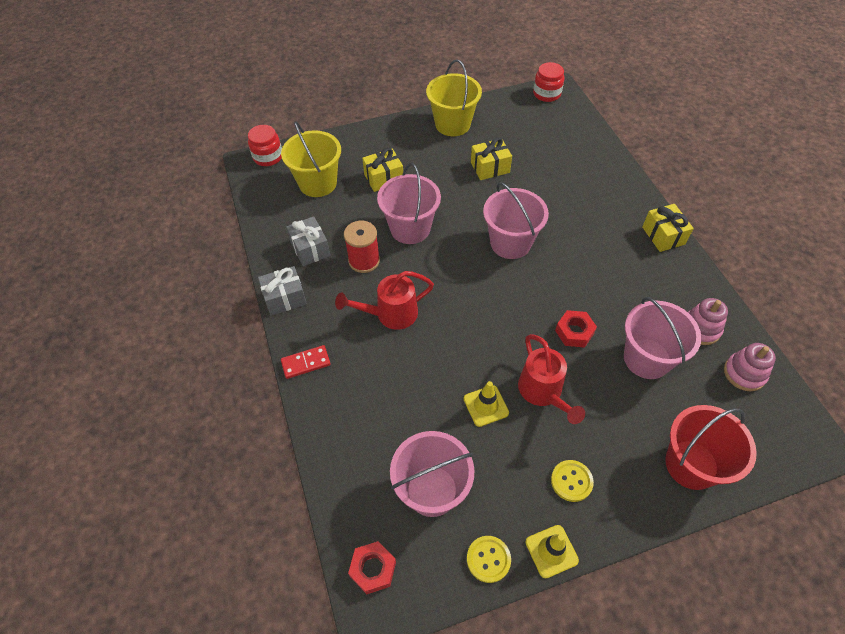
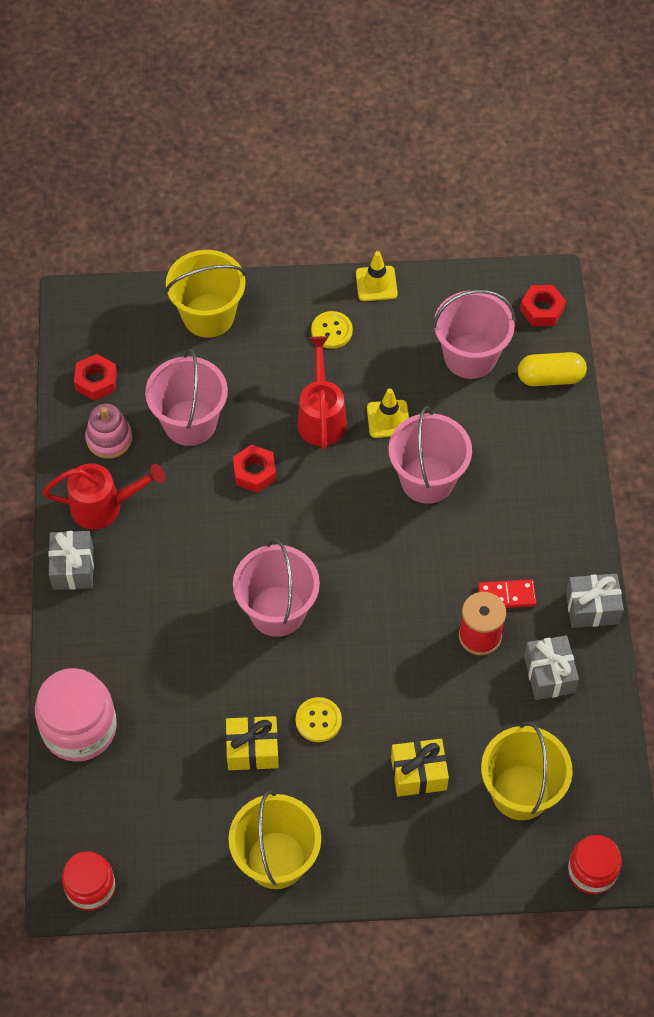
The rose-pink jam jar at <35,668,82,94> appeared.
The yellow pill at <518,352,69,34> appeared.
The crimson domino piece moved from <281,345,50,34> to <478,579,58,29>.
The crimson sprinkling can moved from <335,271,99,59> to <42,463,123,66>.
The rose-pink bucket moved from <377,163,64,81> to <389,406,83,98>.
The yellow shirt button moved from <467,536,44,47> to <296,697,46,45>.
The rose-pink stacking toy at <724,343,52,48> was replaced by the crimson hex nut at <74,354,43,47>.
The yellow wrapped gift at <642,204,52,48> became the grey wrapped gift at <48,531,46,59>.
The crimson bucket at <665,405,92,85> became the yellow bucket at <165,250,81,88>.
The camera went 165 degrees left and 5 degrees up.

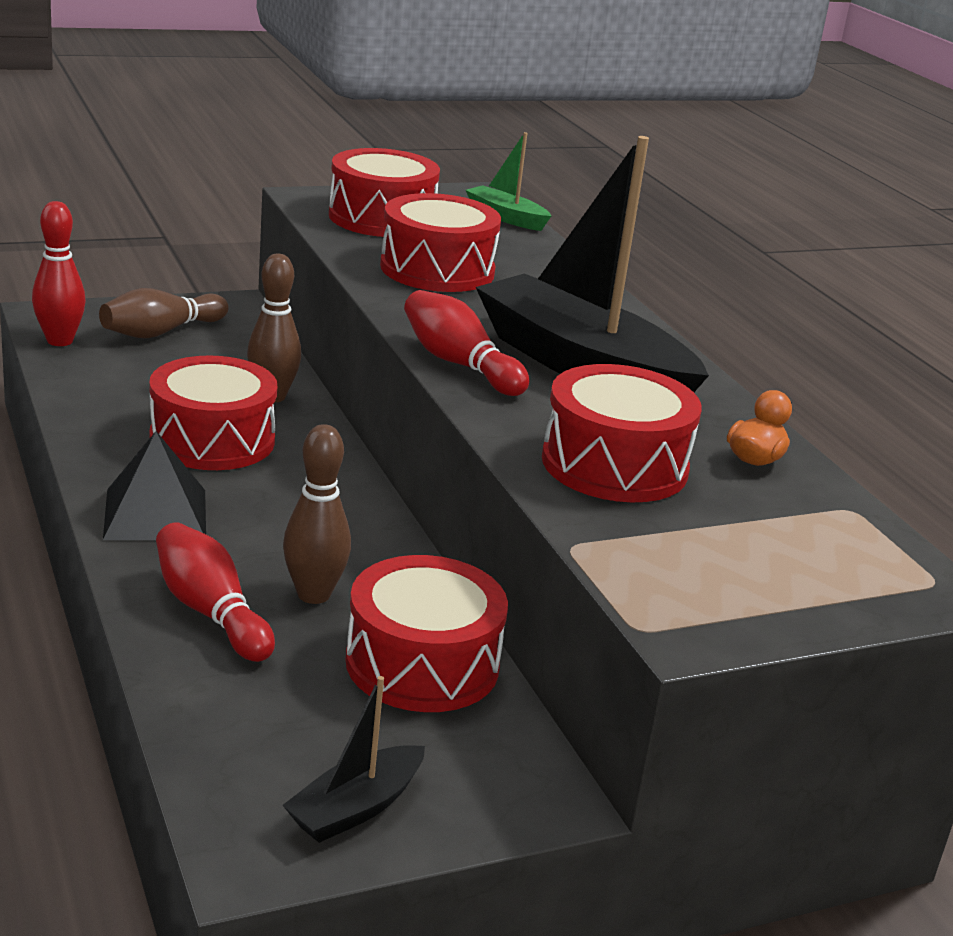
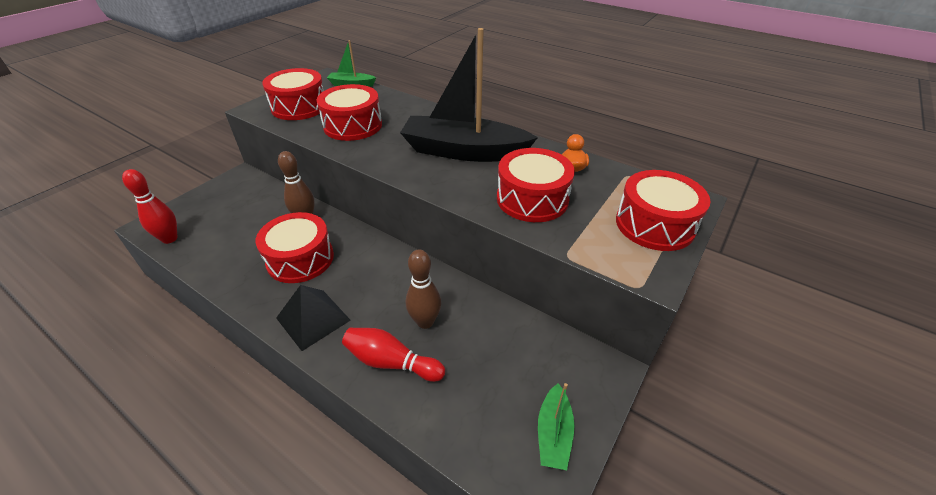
The russet skittle at <99,288,130,51> disappeared.
The crimson skittle at <404,290,126,106> disappeared.
The crimson drum moved from <345,555,163,157> to <616,170,94,81>.
The black boat at <282,676,143,167> became the leaf-green boat at <538,383,36,87>.
The camera went 30 degrees left and 15 degrees up.

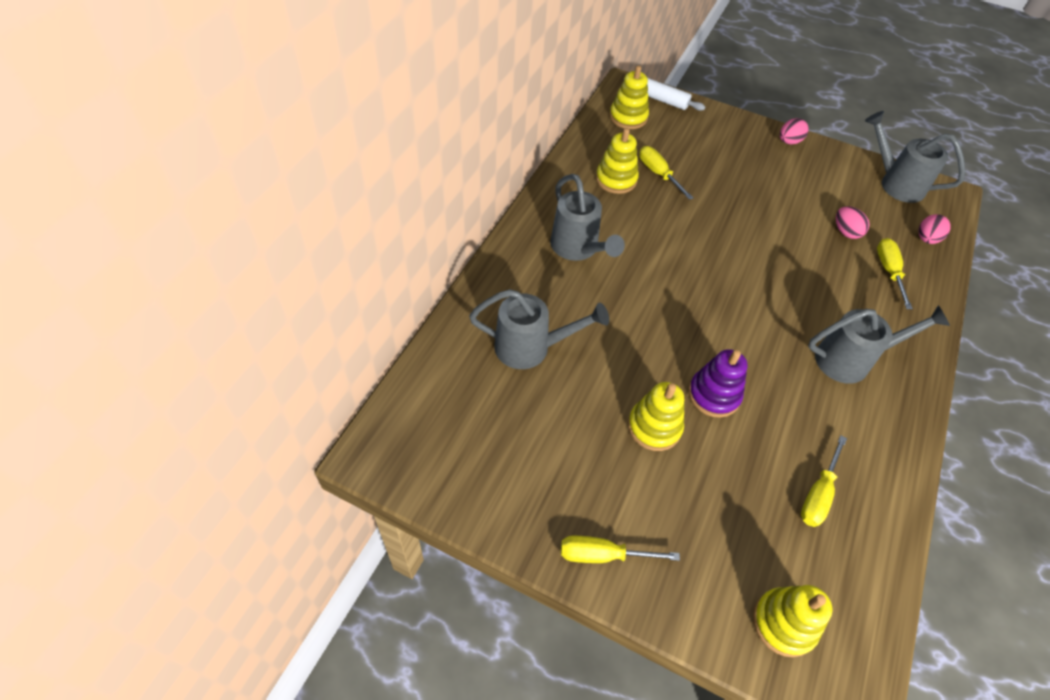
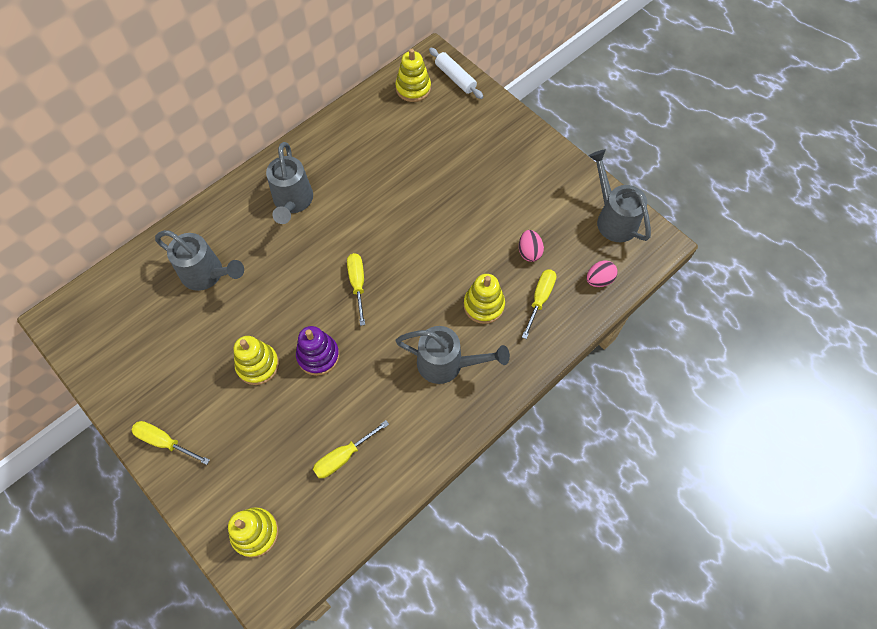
The rose-pink egg at <780,118,29,27> disappeared.
The yellow stacking toy moved from <596,128,43,66> to <464,274,41,50>.
The yellow screwdriver moved from <639,146,55,54> to <347,253,18,73>.
The camera went 25 degrees right and 10 degrees up.

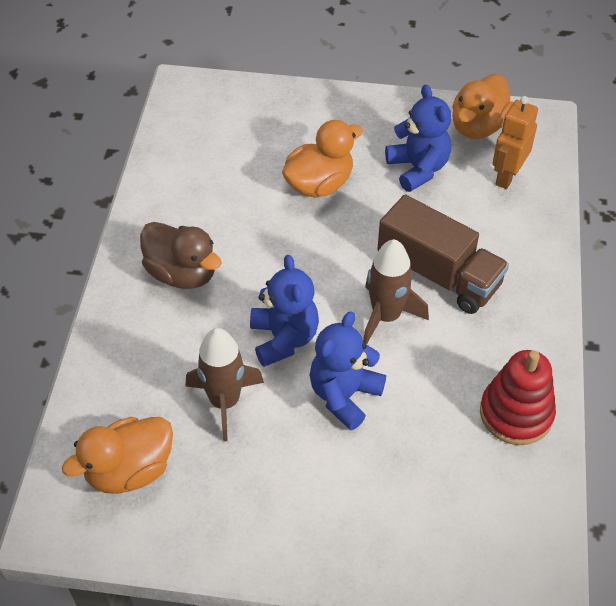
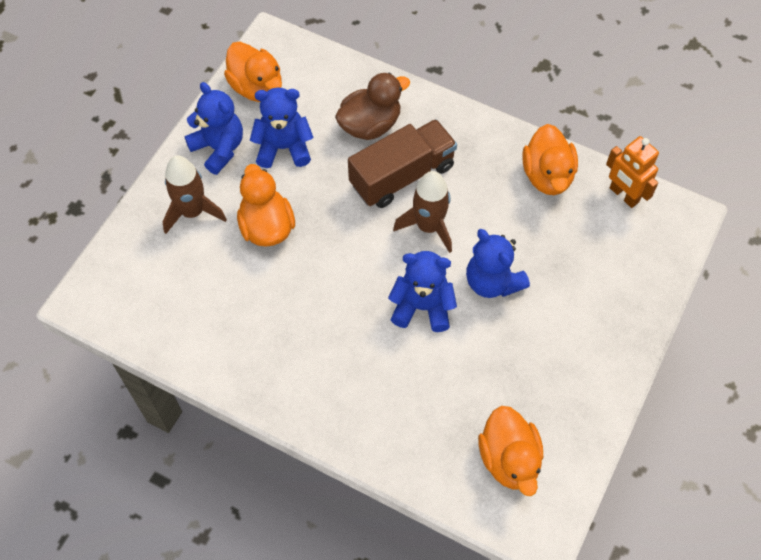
The royal blue teddy at <184,82,59,93> appeared.
The russet toy duck moved from <140,222,82,67> to <335,72,75,68>.
The russet spaceship moved from <186,328,78,113> to <163,155,64,79>.
The bright orange robot moved from <492,96,46,93> to <606,136,53,72>.
The crimson stacking toy at <480,350,76,95> was replaced by the bright orange toy duck at <522,124,56,71>.
The camera went 70 degrees left and 10 degrees up.

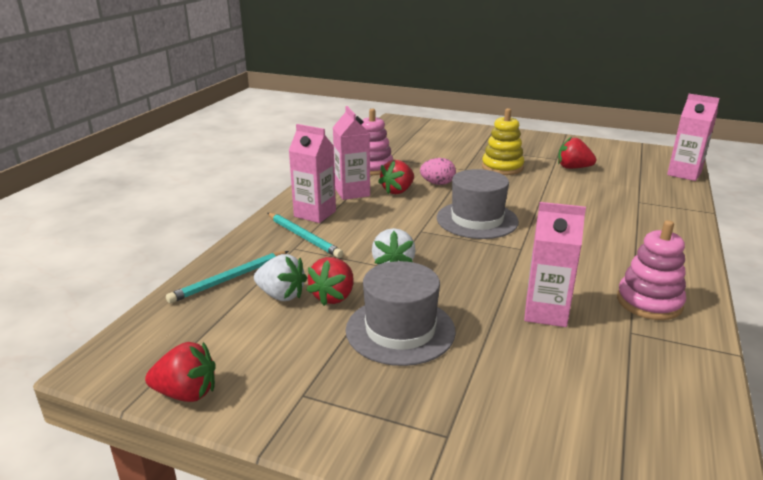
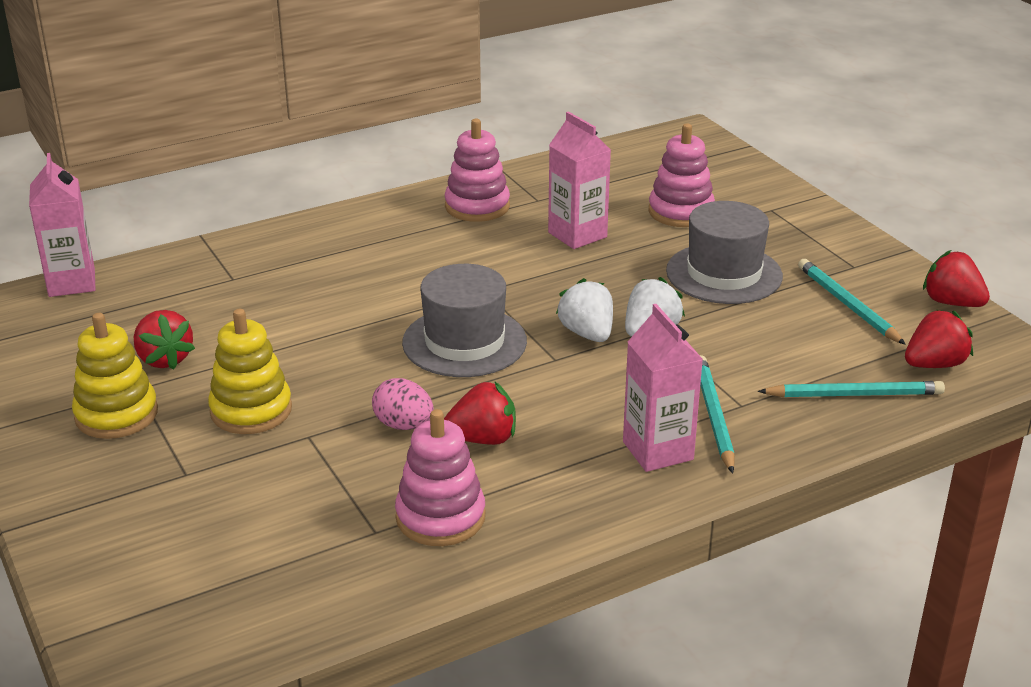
The rose-pink carton at <333,106,37,94> disappeared.
The yellow stacking toy at <72,313,86,126> appeared.
The rose-pink stacking toy at <648,124,67,103> appeared.
The teal lead pencil at <798,259,108,86> appeared.
The white toy strawberry moved from <254,254,53,47> to <556,278,57,64>.
The crimson toy strawberry moved from <307,257,47,49> to <905,310,68,58>.
The camera went 140 degrees left and 5 degrees up.

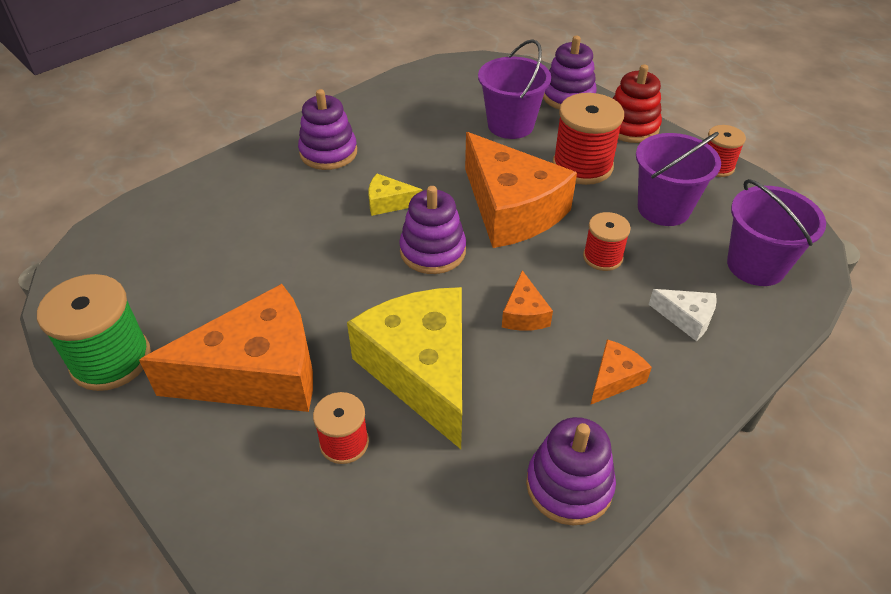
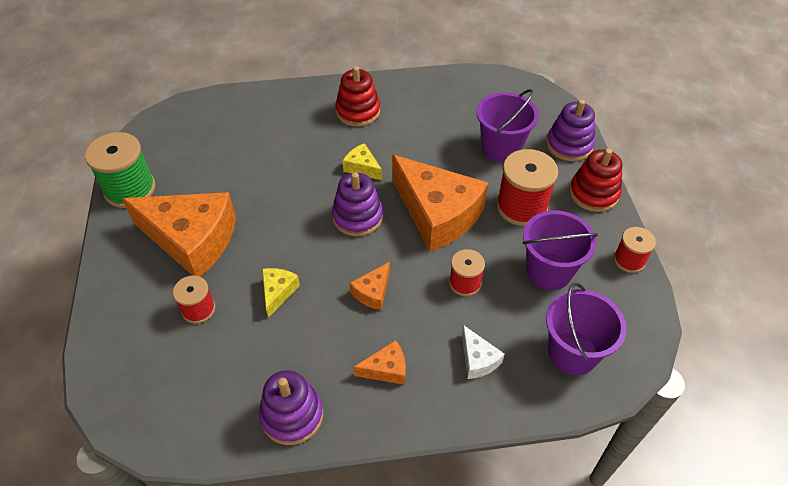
The violet stacking toy at <298,89,59,81> became the crimson stacking toy at <335,66,45,61>.
The bright orange cheese at <465,132,112,116> turned 45 degrees counterclockwise.
The yellow cheese at <347,287,115,162> changed to 0.43 times the size.
The camera went 35 degrees right and 5 degrees up.

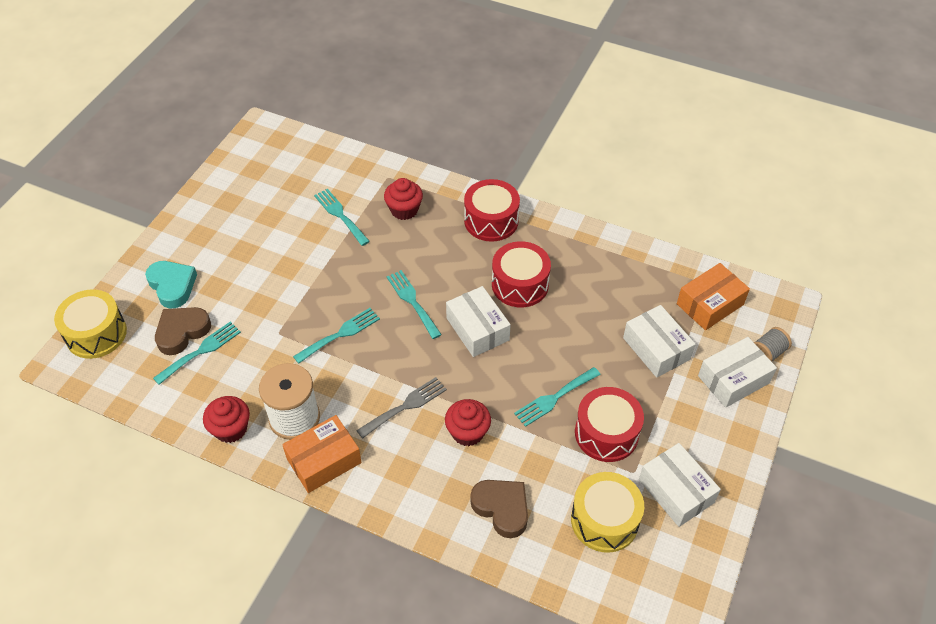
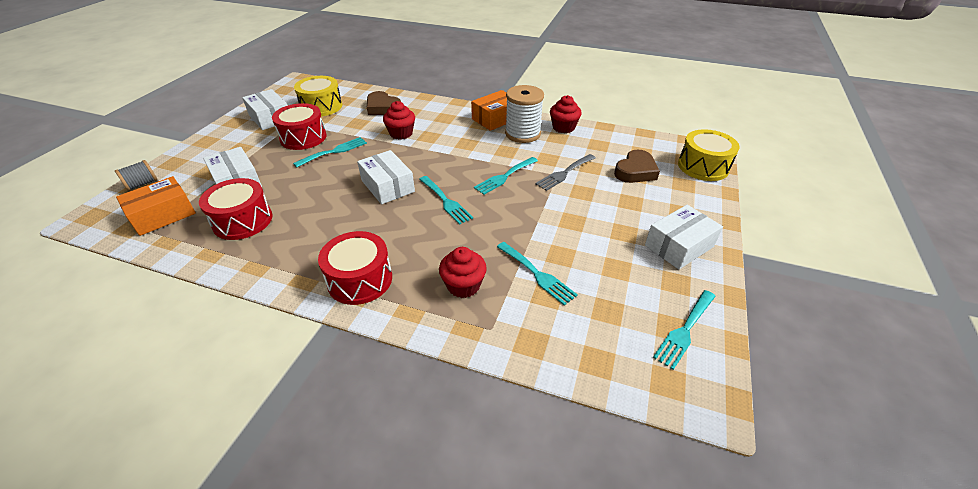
The teal heart at <145,261,52,47> disappeared.
The teal dinner fork moved from <153,322,88,63> to <653,290,63,80>.
The grey dinner fork moved from <356,377,91,61> to <535,154,61,37>.
The crimson drum moved from <492,241,59,66> to <199,178,73,62>.
The white box moved from <698,337,79,71> to <645,205,78,64>.
The camera went 175 degrees right and 10 degrees down.

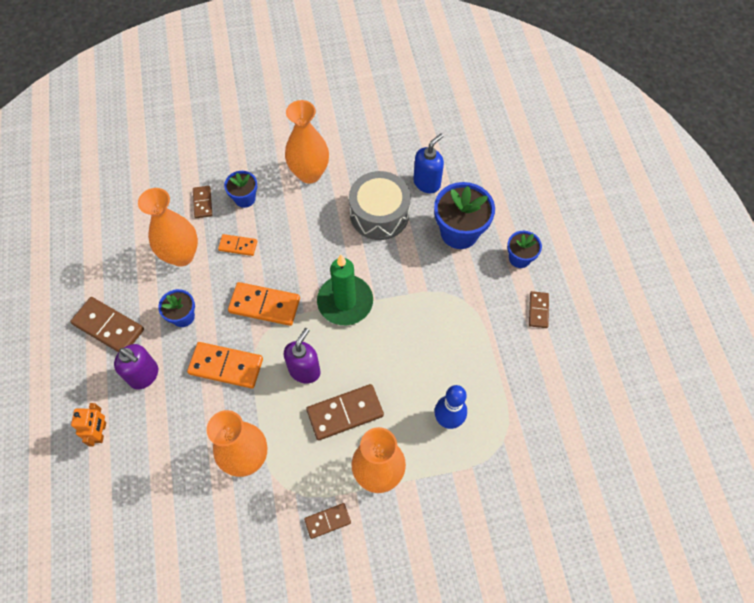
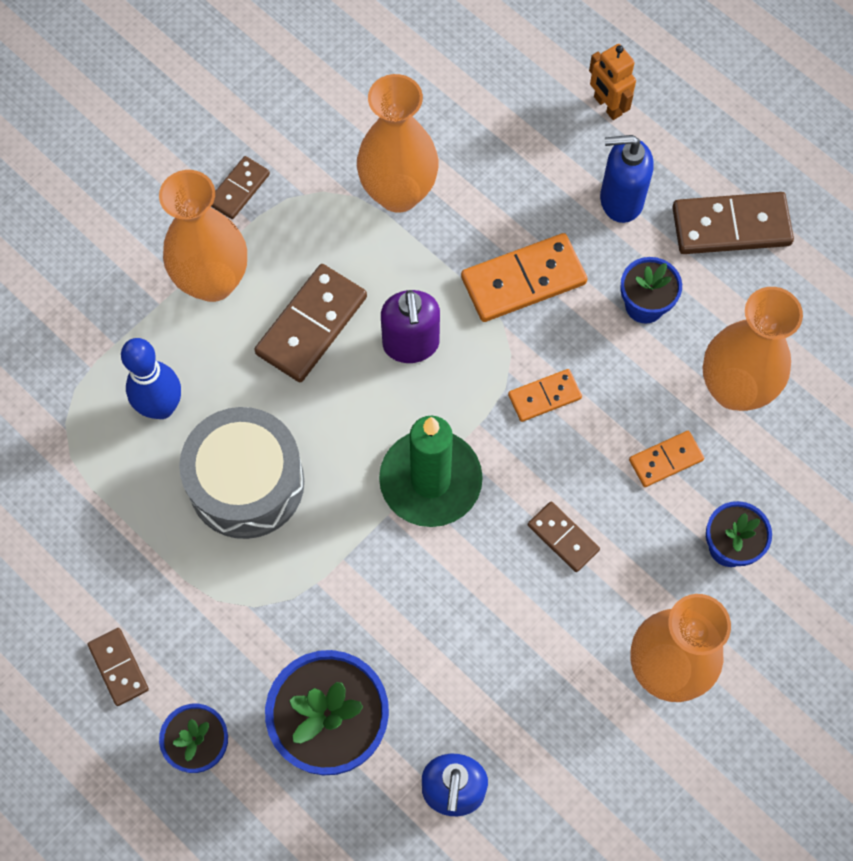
The russet domino piece moved from <193,186,19,32> to <528,502,72,70>.
The grey drum moved from <349,171,62,69> to <179,407,125,132>.
The violet soap pump at <114,344,44,46> became the royal blue soap pump at <600,135,54,88>.
The bright orange domino piece at <228,282,72,44> changed to 0.57 times the size.
The camera went 145 degrees right and 5 degrees up.

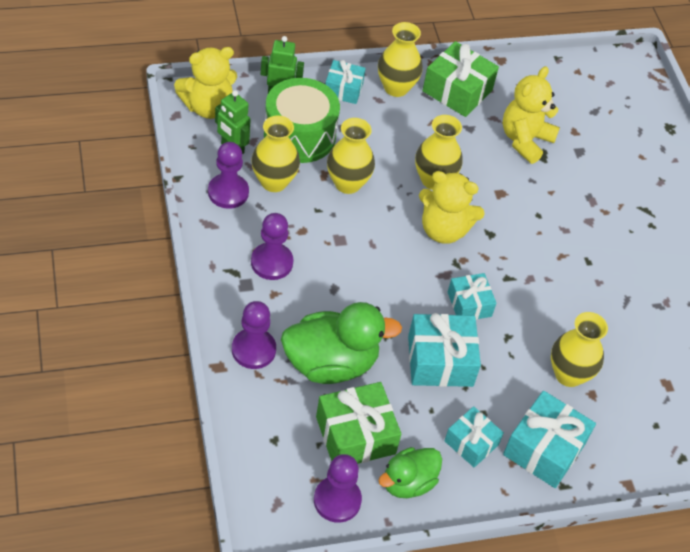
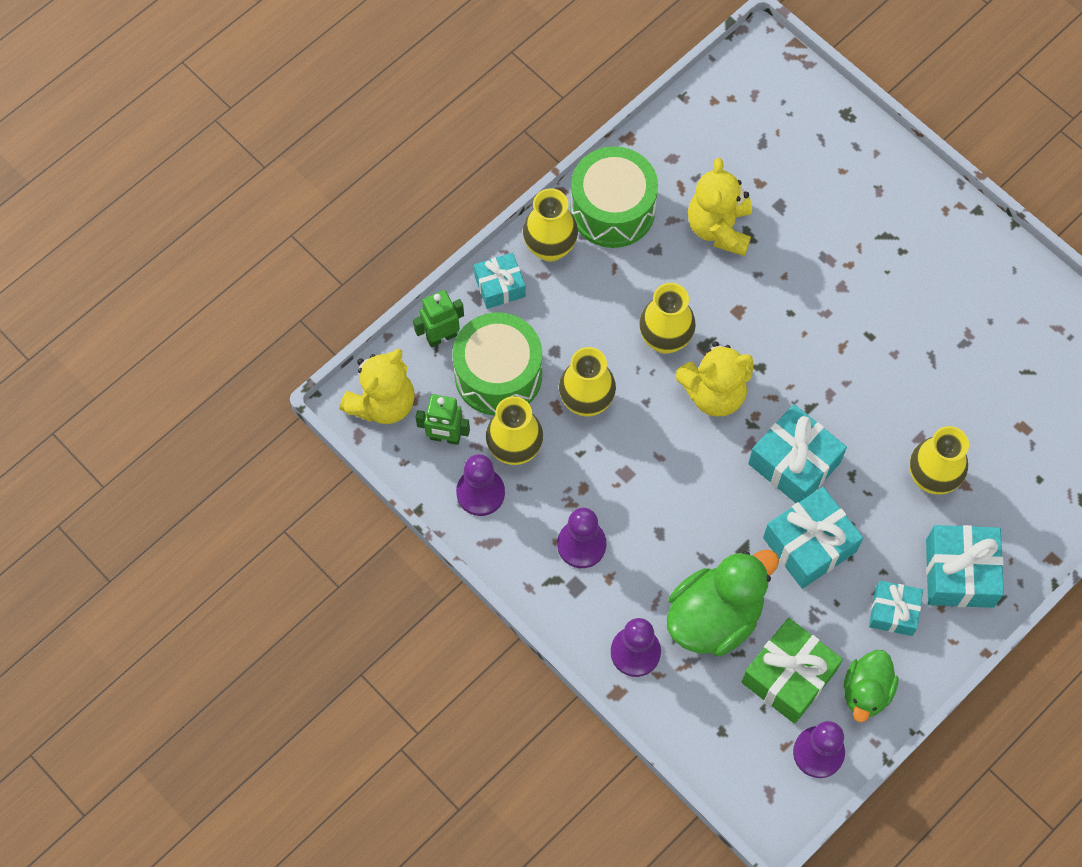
The leaf-green wrapped gift at <422,41,77,76> was replaced by the leaf-green drum at <570,146,88,102>.
The teal wrapped gift at <448,273,48,47> changed to 1.60 times the size.
The camera went 25 degrees left and 15 degrees up.

